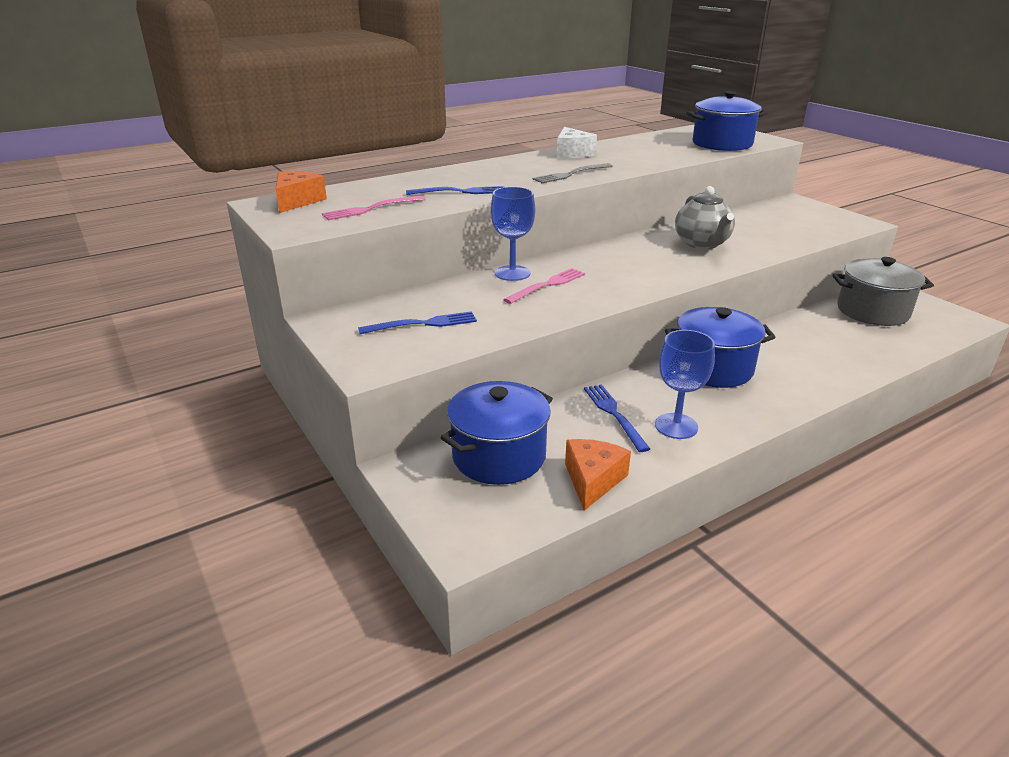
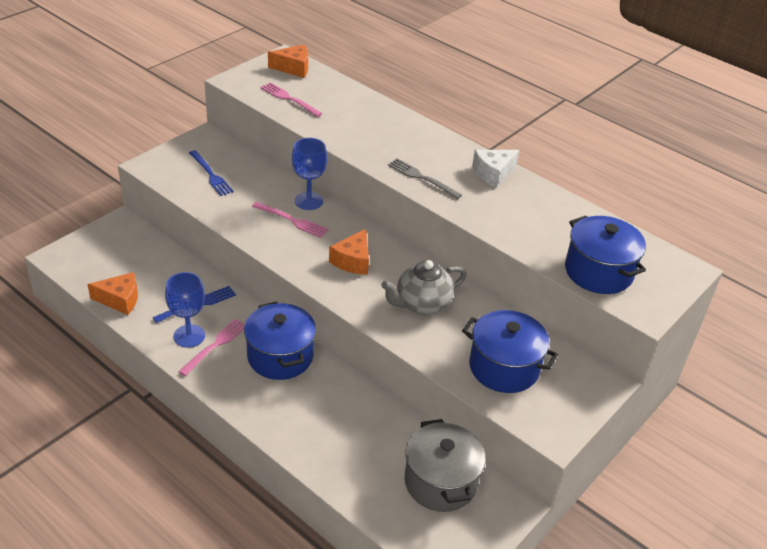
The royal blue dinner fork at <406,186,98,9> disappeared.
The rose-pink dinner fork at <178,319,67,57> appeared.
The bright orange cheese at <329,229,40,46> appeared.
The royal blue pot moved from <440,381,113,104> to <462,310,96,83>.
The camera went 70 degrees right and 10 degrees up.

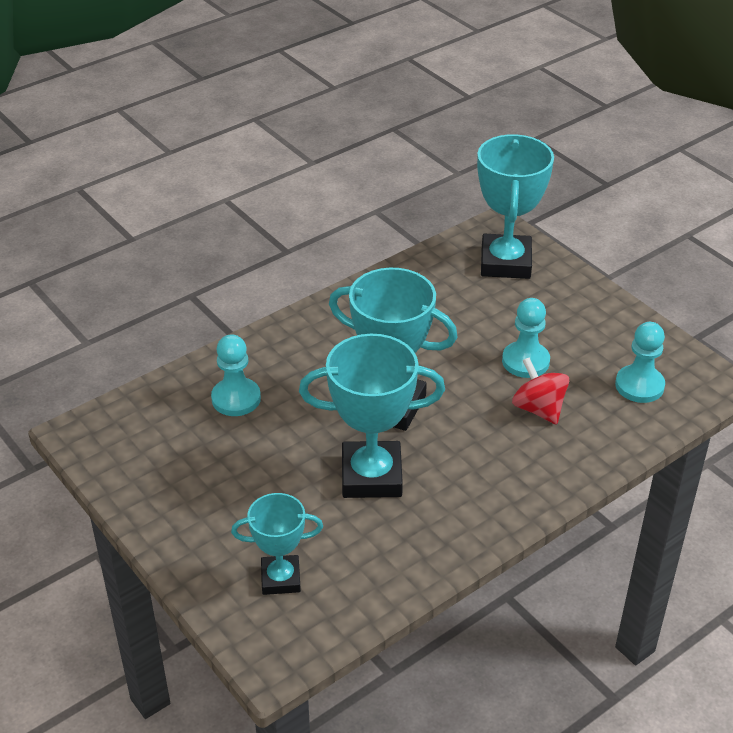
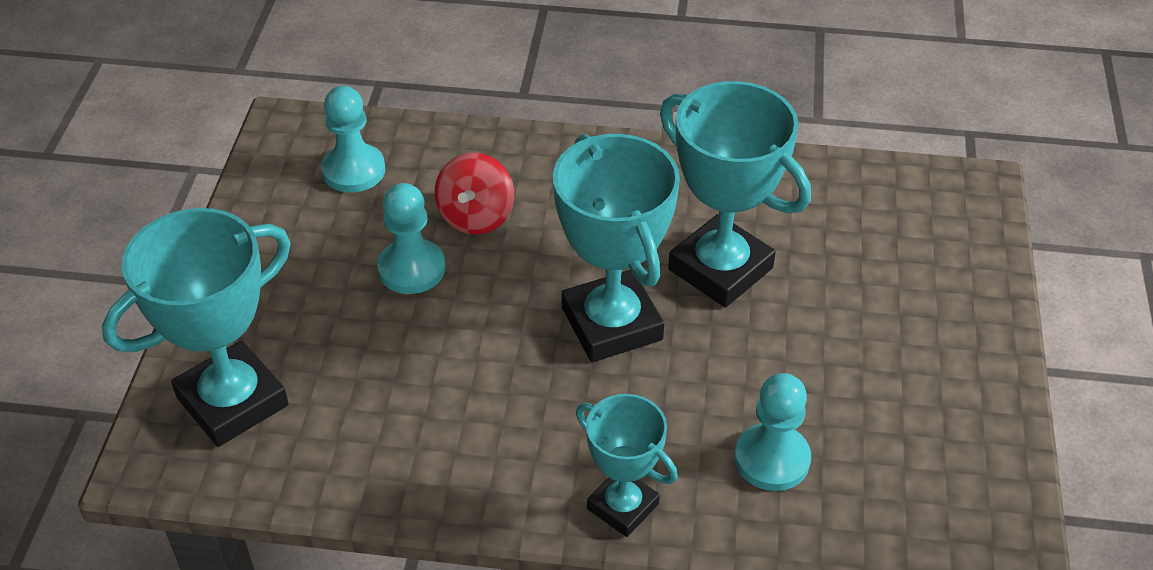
The teal prize cup moved from <231,493,92,102> to <576,394,102,143>.
The camera went 135 degrees left and 5 degrees up.

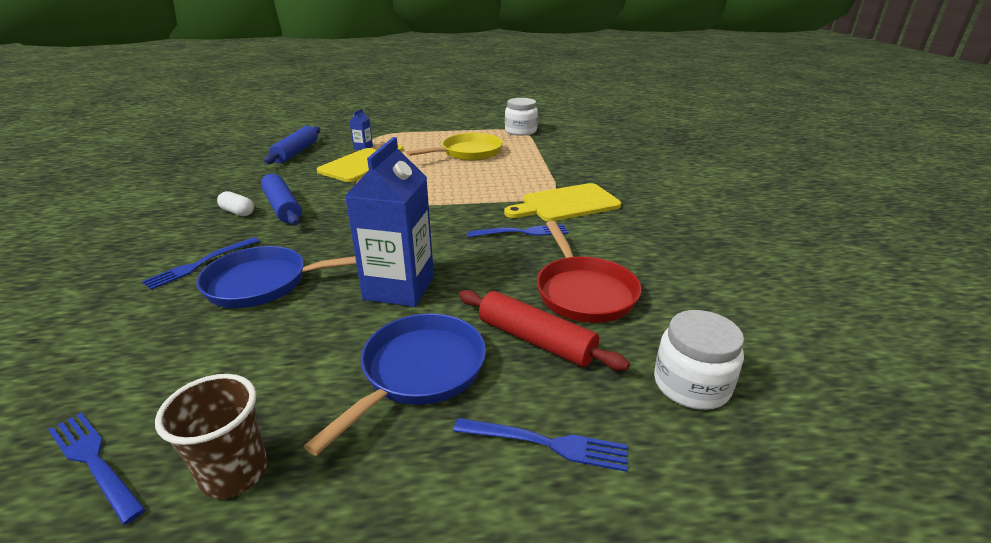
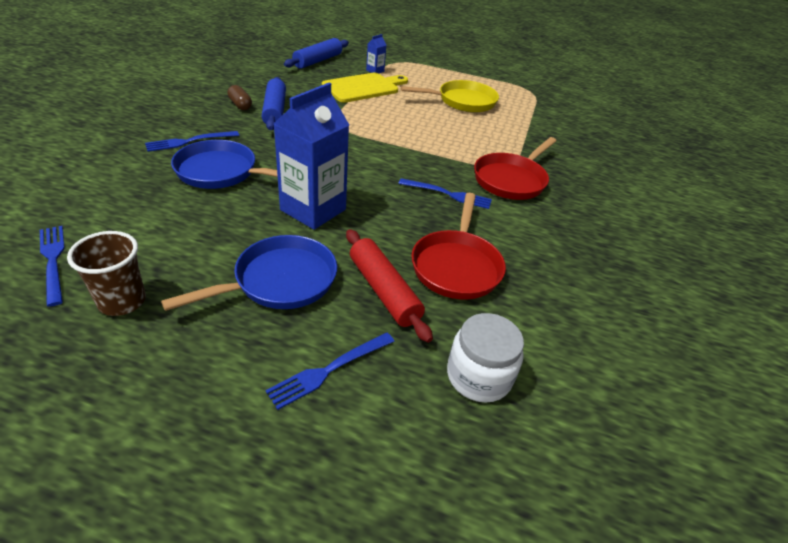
The white jam jar at <505,98,33,38> disappeared.
The yellow bread board at <504,183,117,38> was replaced by the crimson pan at <474,137,82,63>.
The white pill at <217,191,37,25> became the russet pill at <227,85,25,25>.
The royal blue dinner fork at <453,418,175,54> turned 105 degrees clockwise.
The camera went 20 degrees right and 10 degrees up.

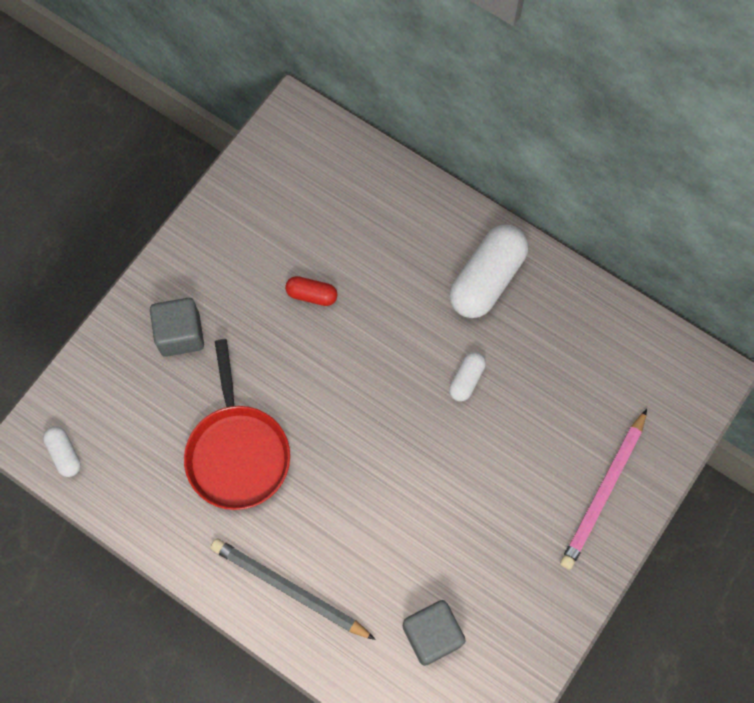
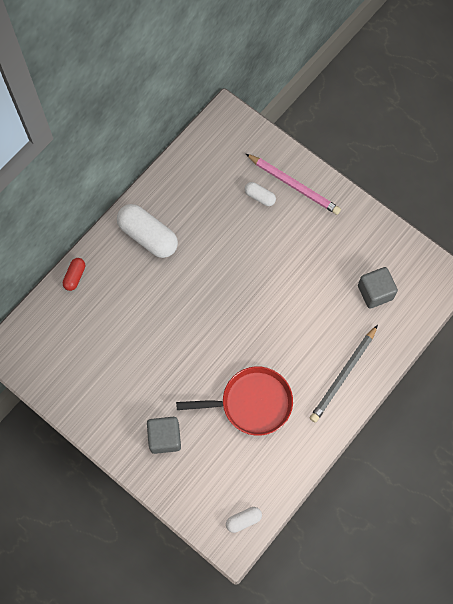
The crimson pill moved from <285,276,53,30> to <63,258,22,33>.
The white pill moved from <449,352,37,50> to <245,182,31,24>.
The camera went 85 degrees left and 0 degrees up.

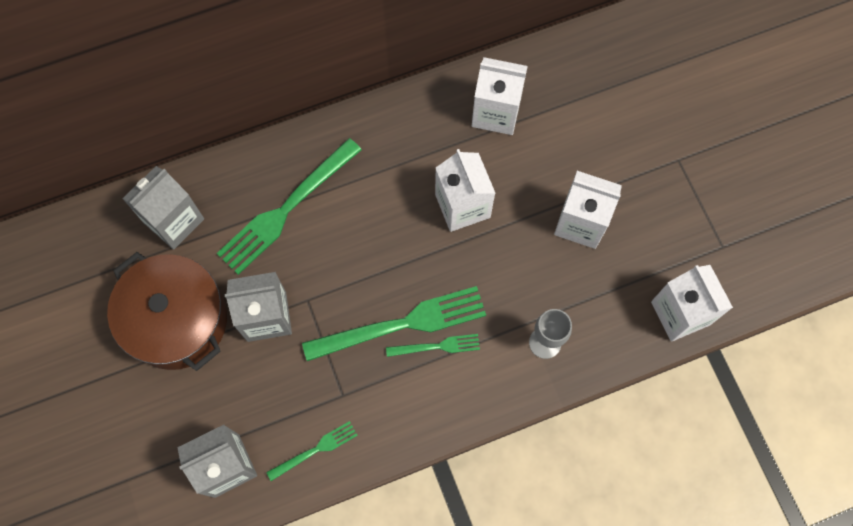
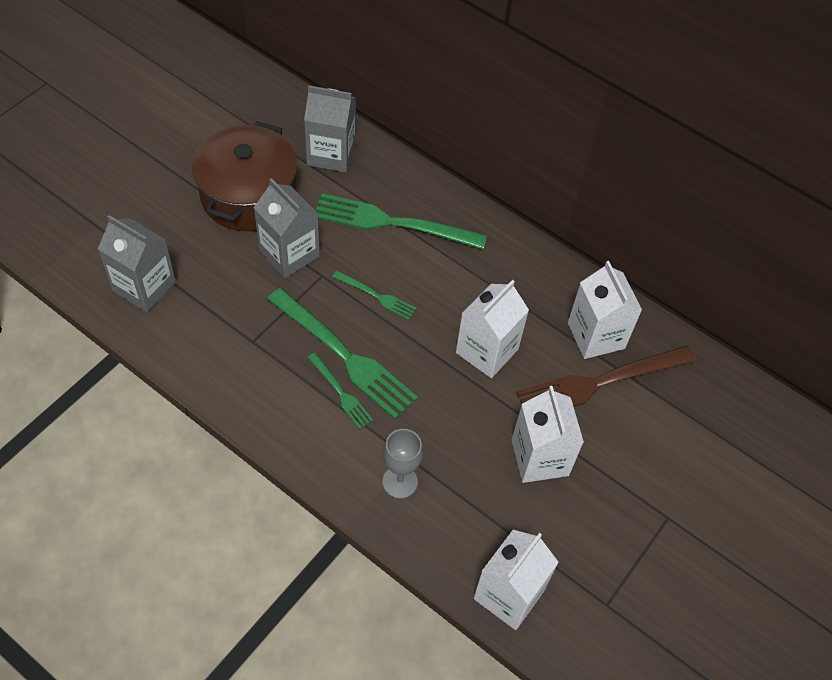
The russet dinner fork at <516,346,180,61> appeared.
The leaf-green dinner fork moved from <266,421,92,60> to <332,271,84,49>.
The camera went 55 degrees right and 15 degrees down.

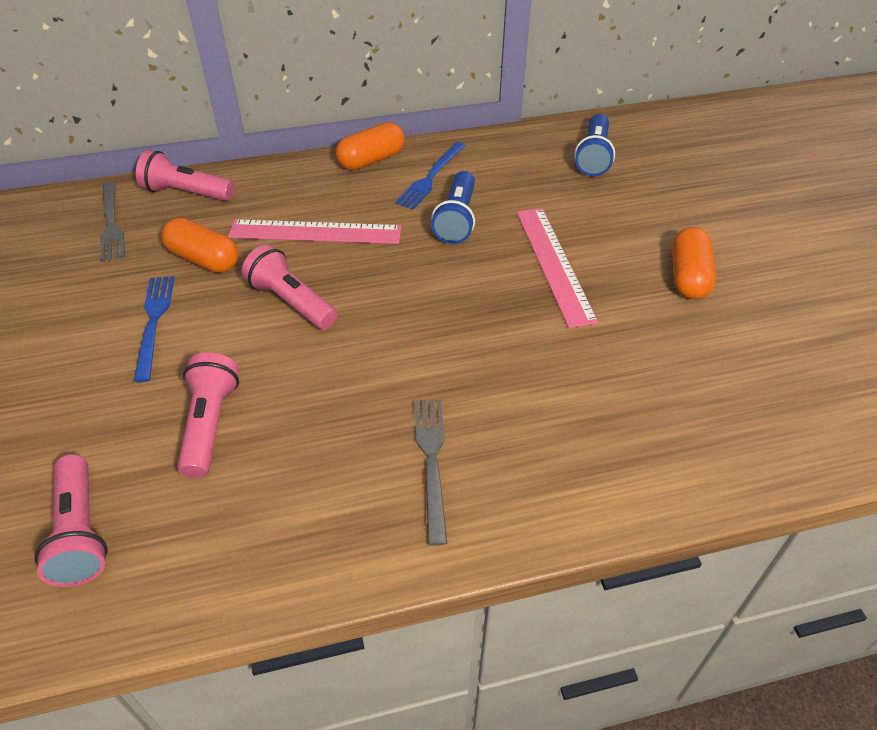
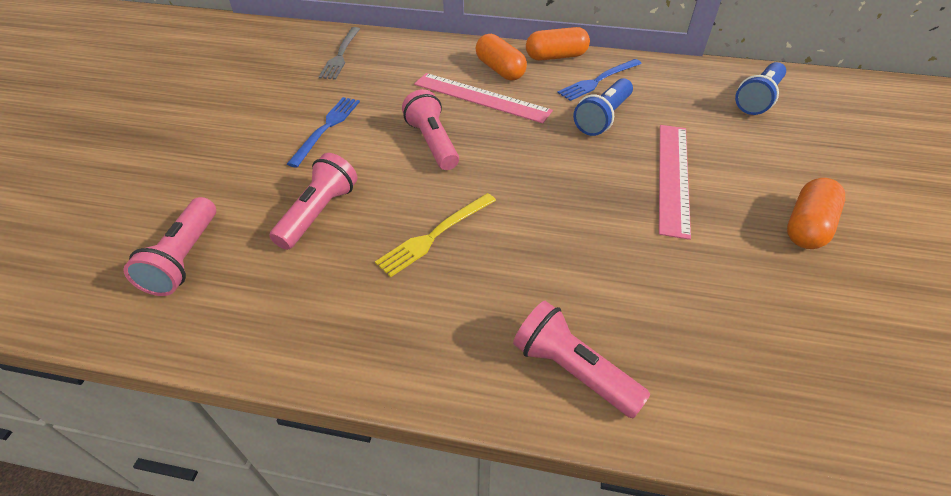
The grey dinner fork at <414,399,33,147> disappeared.
The yellow dinner fork at <375,193,121,84> appeared.
The rose-pink torch moved from <136,150,98,51> to <513,301,138,117>.
The bright orange pill moved from <162,218,76,55> to <476,34,51,46>.
The camera went 25 degrees right and 0 degrees up.

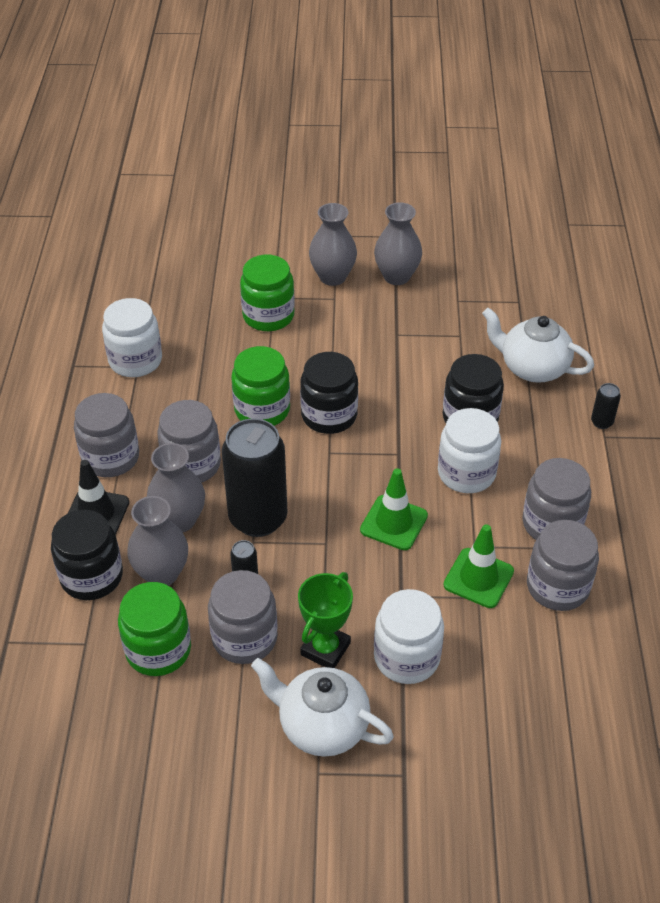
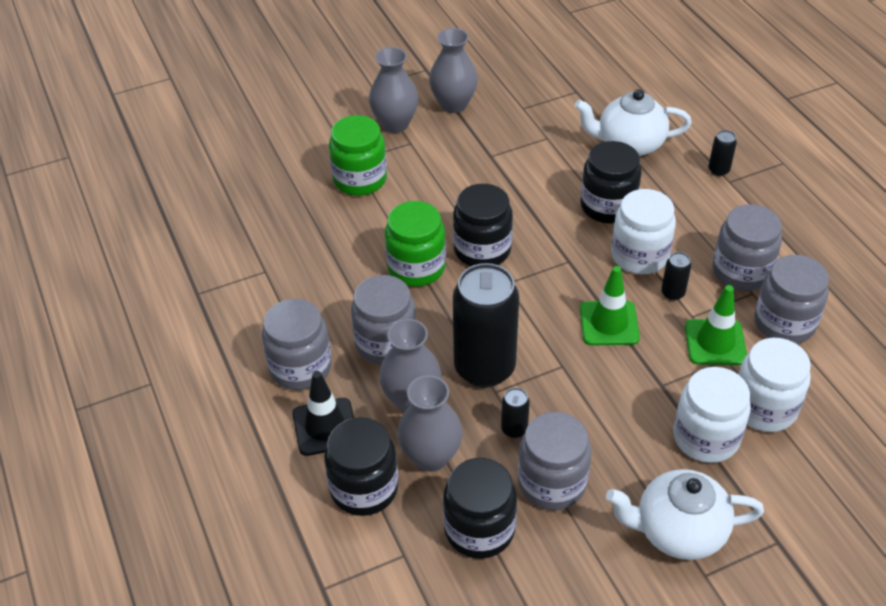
The leaf-green prize cup at <298,572,55,96> disappeared.
The black soda can at <661,252,30,48> appeared.
The white jam jar moved from <102,298,60,79> to <738,338,73,94>.
The leaf-green jam jar at <118,582,73,94> became the black jam jar at <443,458,74,101>.
The camera went 25 degrees left and 0 degrees up.

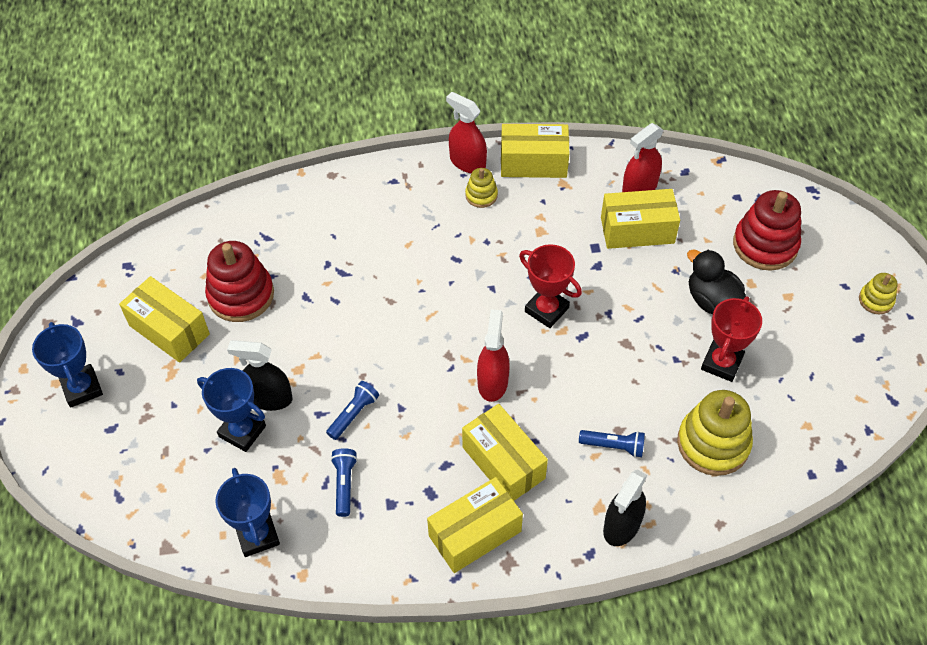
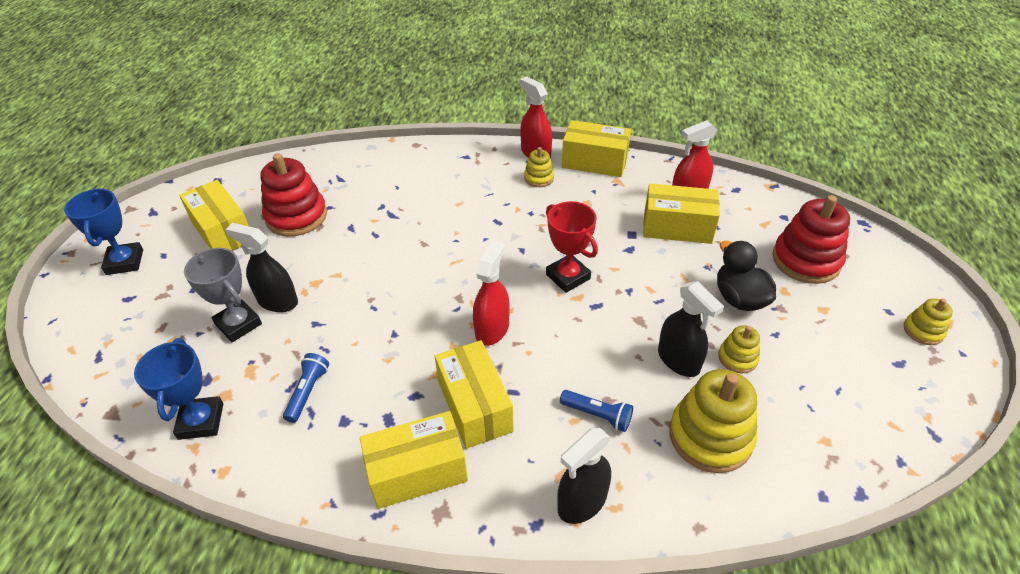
The royal blue torch at <326,381,53,59> disappeared.
The black spray cleaner at <658,281,66,96> appeared.
The crimson prize cup at <701,296,61,86> was replaced by the yellow stacking toy at <718,325,42,48>.
The royal blue prize cup at <197,368,69,84> became the grey prize cup at <184,248,78,94>.
The camera went 15 degrees right and 10 degrees down.

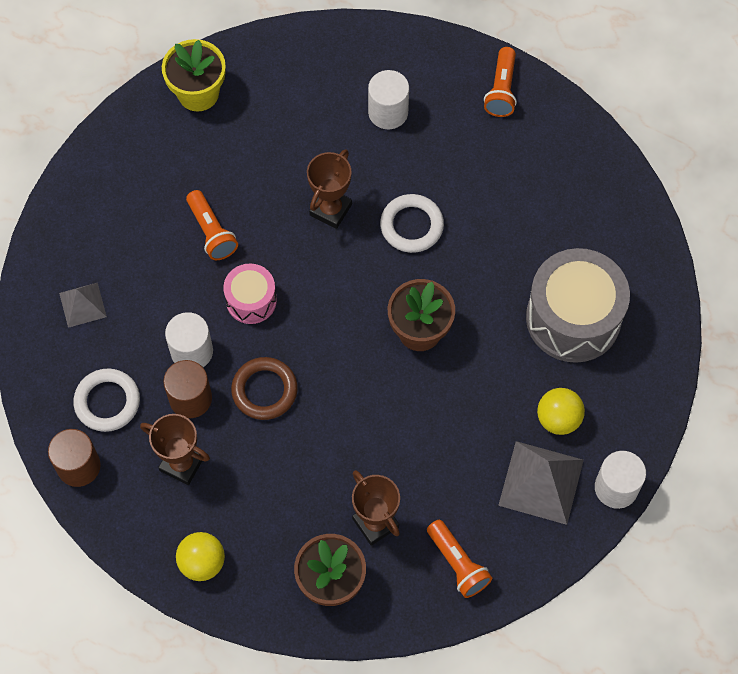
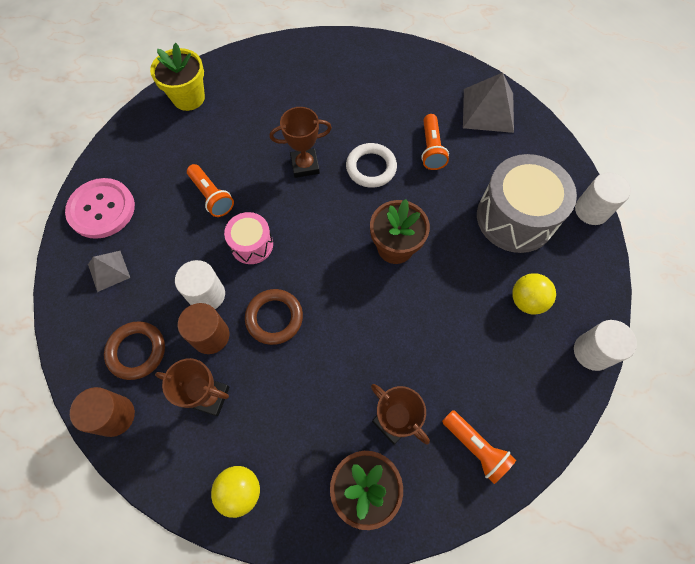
The rose-pink shirt button at <65,178,70,61> appeared.
The white cylinder moved from <368,70,41,59> to <575,172,56,53>.
The bright orange torch moved from <484,47,33,70> to <421,114,28,56>.
The grey solid pyramid moved from <498,441,86,84> to <463,72,51,61>.
The white torus at <73,368,67,64> became the russet torus at <104,321,61,59>.
The russet prize cup at <307,149,45,80> turned 60 degrees clockwise.
The camera went 10 degrees left and 0 degrees up.

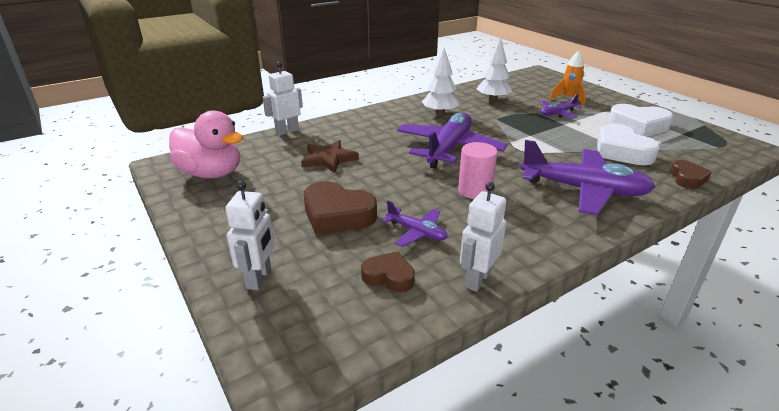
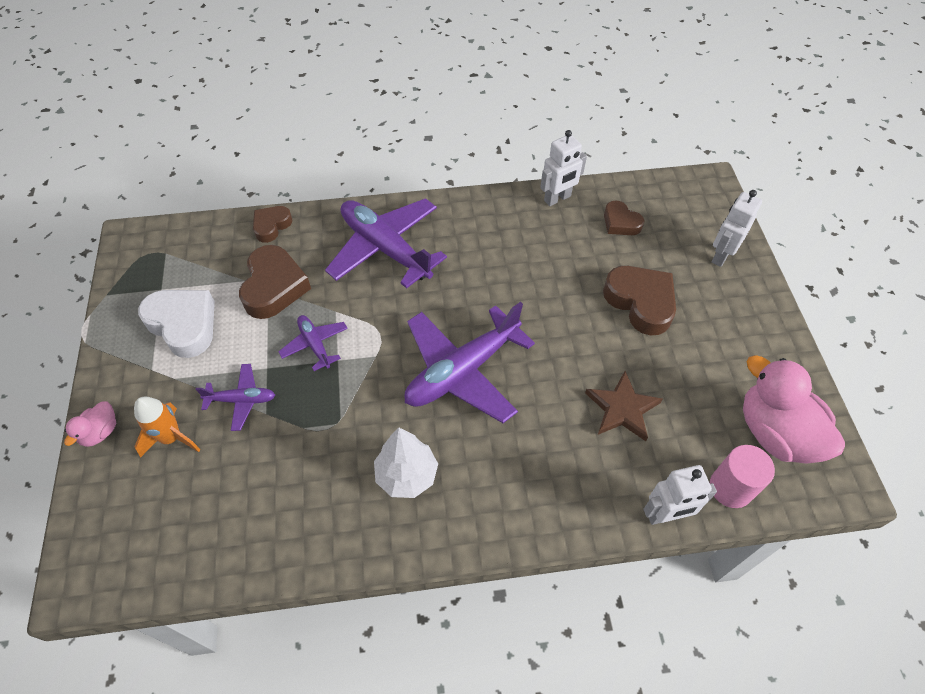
The white toy tree at <476,37,36,65> disappeared.
The rose-pink toy duck at <64,401,52,46> appeared.
The violet aeroplane moved from <382,201,66,46> to <278,315,70,56>.
The rose-pink cylinder moved from <458,142,40,57> to <710,445,65,63>.
The white heart at <597,123,63,42> became the russet heart at <239,245,72,74>.
The camera went 155 degrees left and 25 degrees up.

